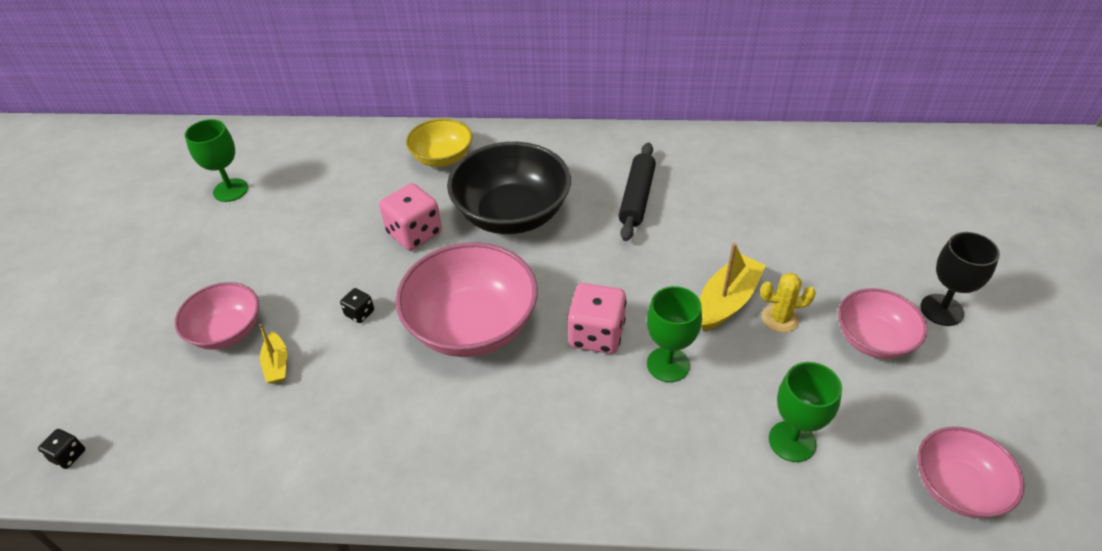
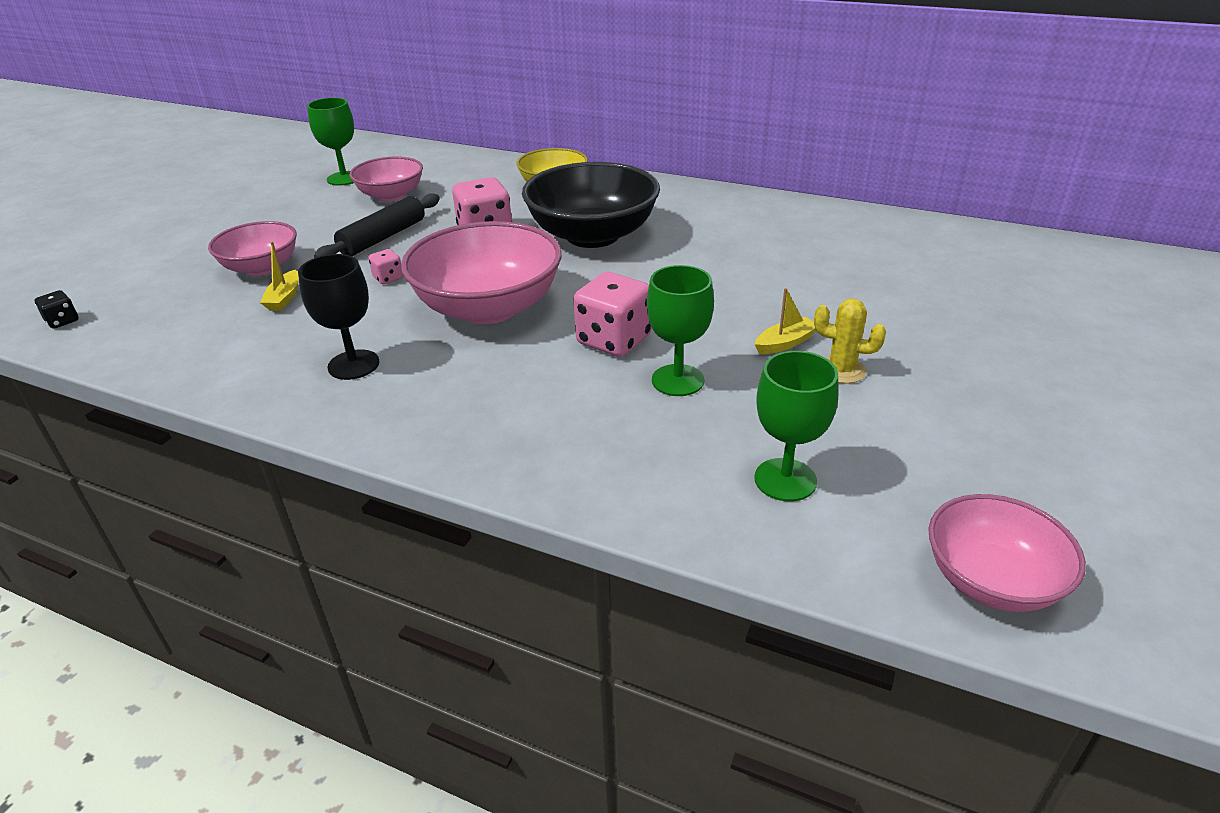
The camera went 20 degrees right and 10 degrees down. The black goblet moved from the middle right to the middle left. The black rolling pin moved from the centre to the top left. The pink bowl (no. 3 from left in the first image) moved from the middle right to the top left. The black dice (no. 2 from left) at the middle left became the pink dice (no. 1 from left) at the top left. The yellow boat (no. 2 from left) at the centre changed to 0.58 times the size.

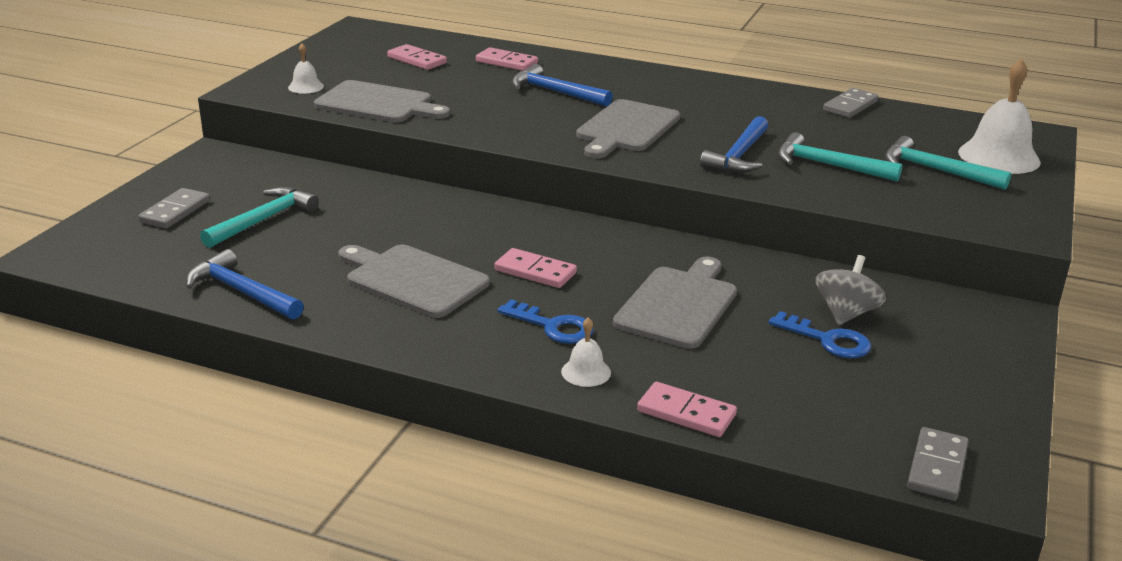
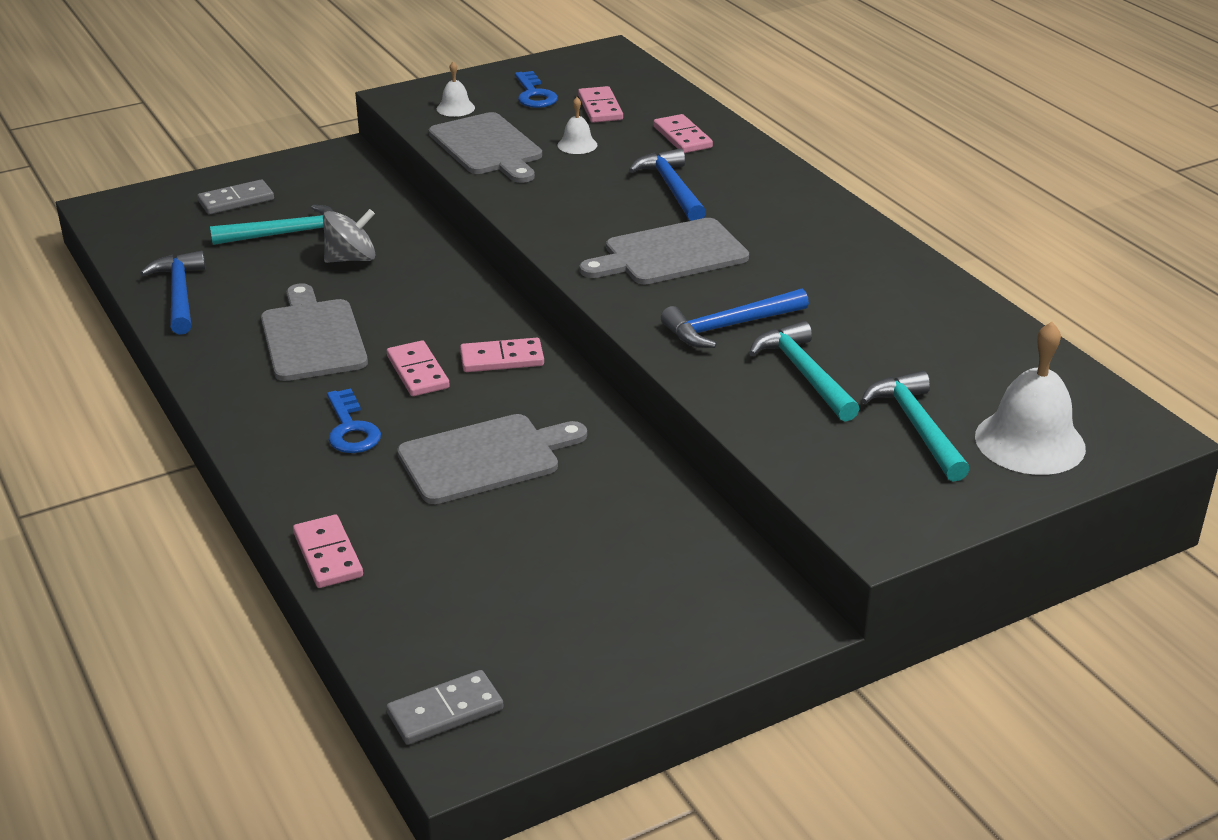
The camera went 40 degrees right and 5 degrees up. The grey spinning top moved from the middle right to the top left. The pink domino (no. 3 from left) at the centre appeared. The blue key (no. 2 from left) moved from the middle right to the top centre. The white bell (no. 2 from left) moved from the centre to the top centre. The grey domino (no. 2 from left) at the top right disappeared.

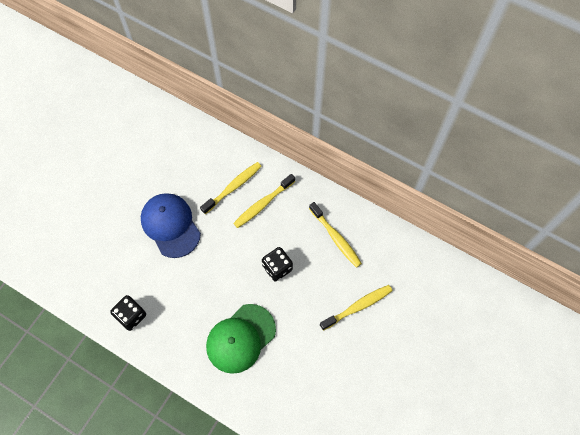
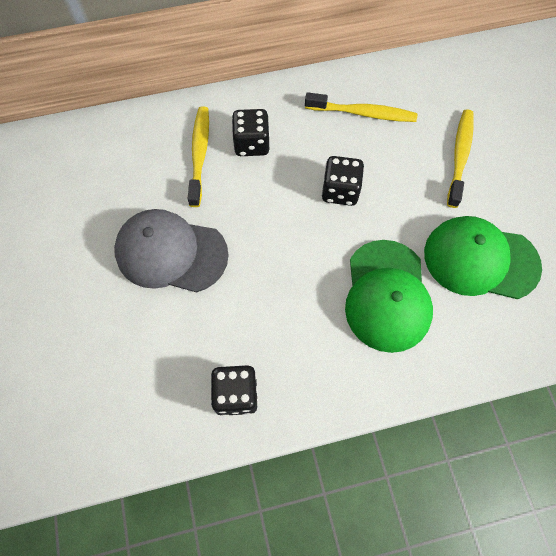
The camera went 45 degrees left and 0 degrees up. The blue cap at the middle left became the grey cap at the middle left. The yellow toothbrush (no. 2 from left) at the centre was replaced by the black dice (no. 2 from left) at the top centre. The green cap (no. 2 from left) at the middle right appeared.

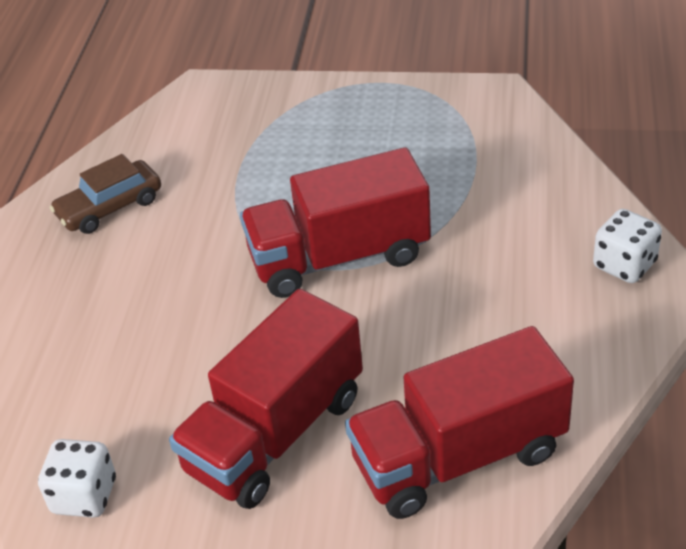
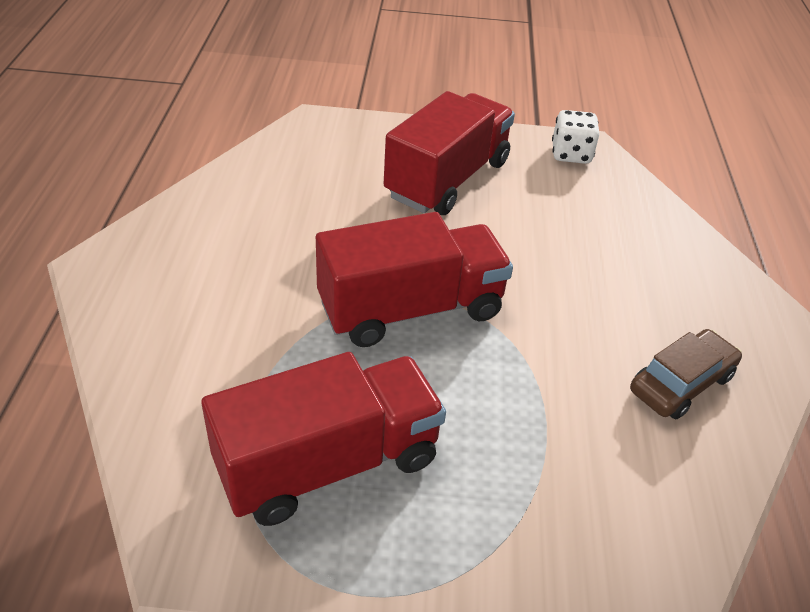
The camera went 170 degrees right and 0 degrees up. The red truck (no. 3 from left in the first image) moved from the bottom right to the bottom centre. The white dice (no. 2 from left) at the middle right disappeared.

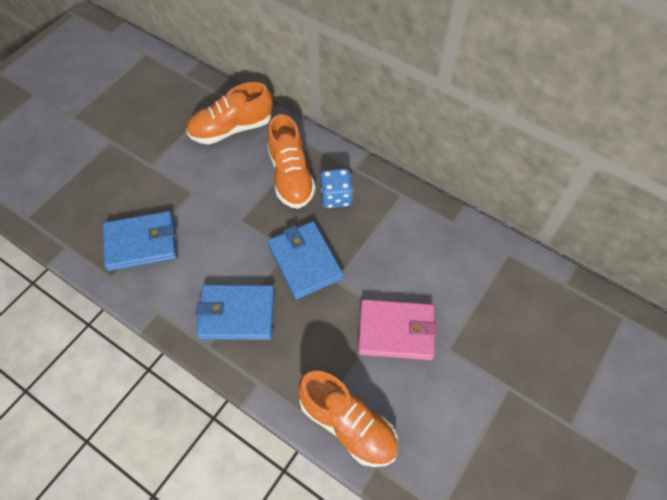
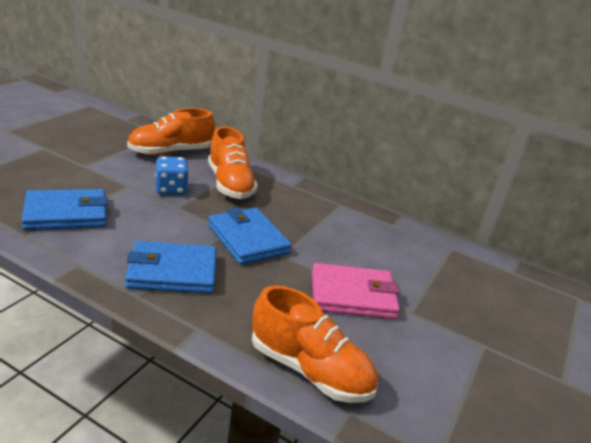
The camera went 10 degrees left and 30 degrees down. The blue dice moved from the centre to the middle left.

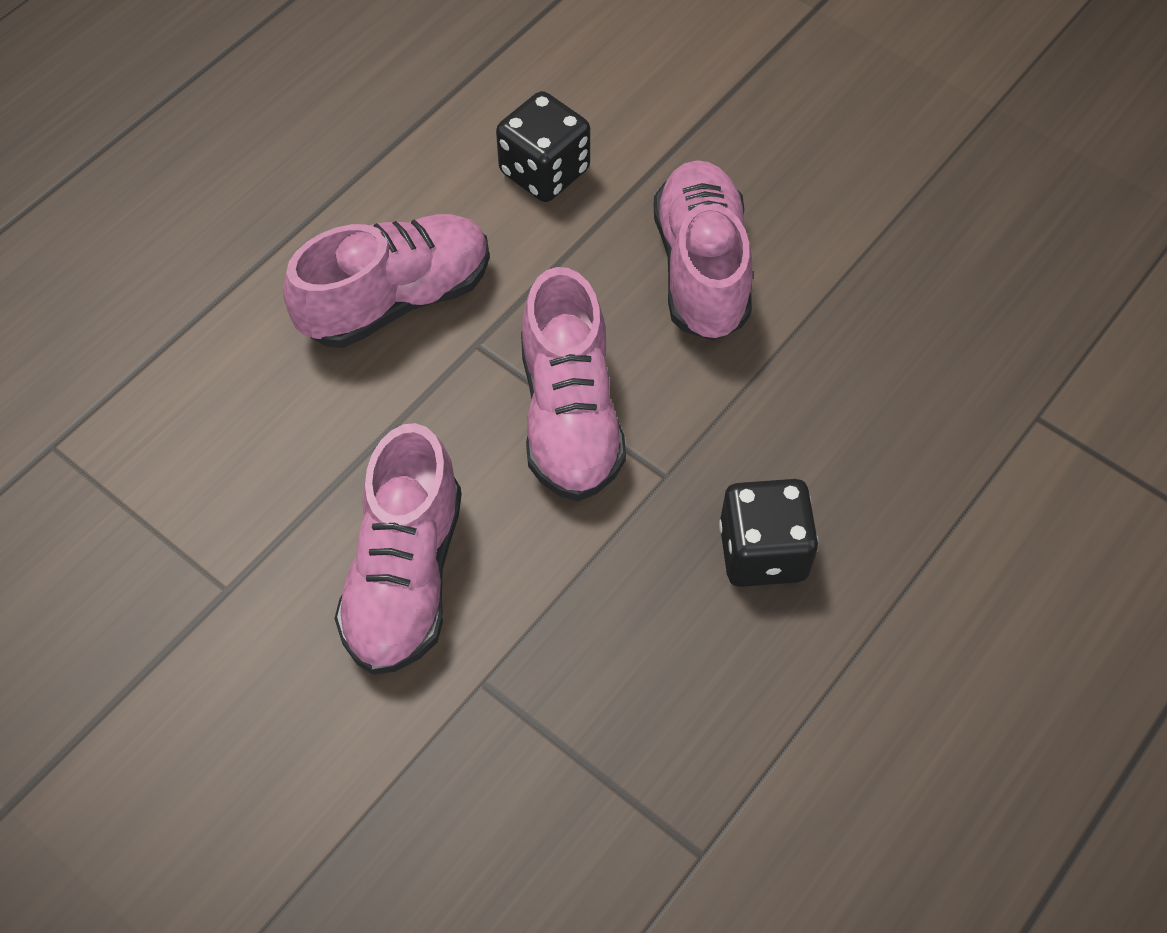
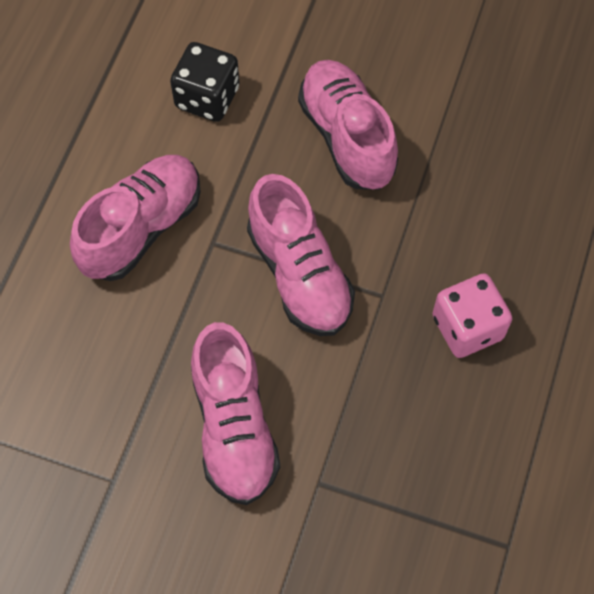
The camera went 20 degrees left and 5 degrees up. The black dice (no. 2 from left) at the centre became the pink dice at the middle right.

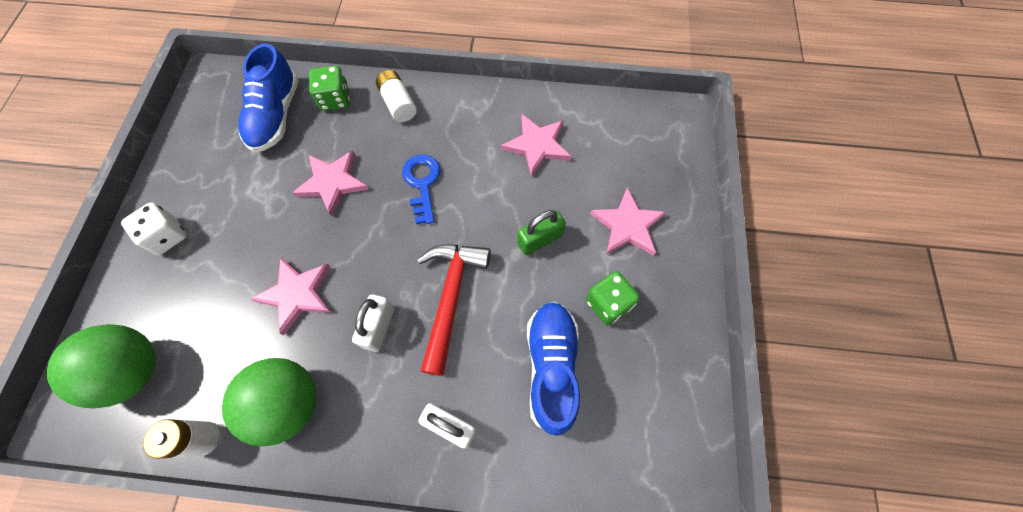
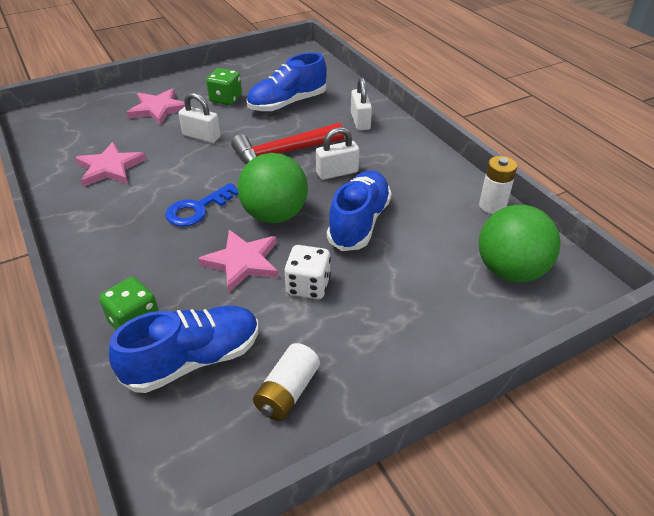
The camera went 125 degrees left and 25 degrees down. The green padlock at the centre became the white padlock (no. 1 from left) at the top left. The green ball (no. 2 from left in the first image) moved from the bottom left to the centre. The white battery (no. 2 from left in the first image) moved from the top centre to the bottom centre. The white dice moved from the middle left to the centre. The pink star (no. 1 from left) at the middle left was replaced by the blue shoe (no. 3 from left) at the centre.

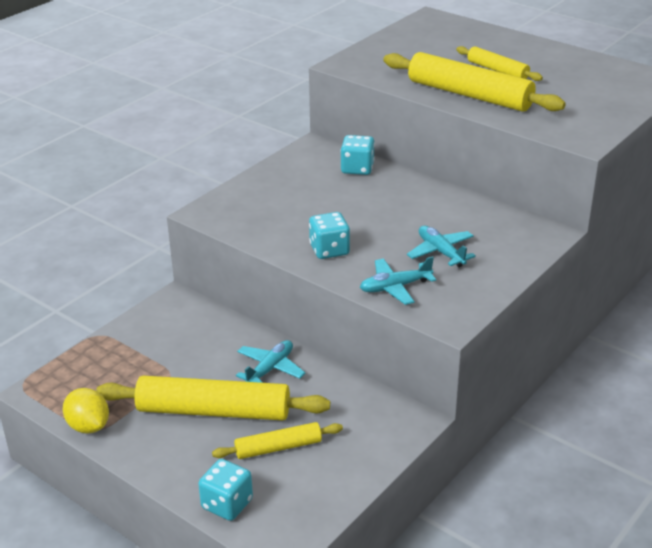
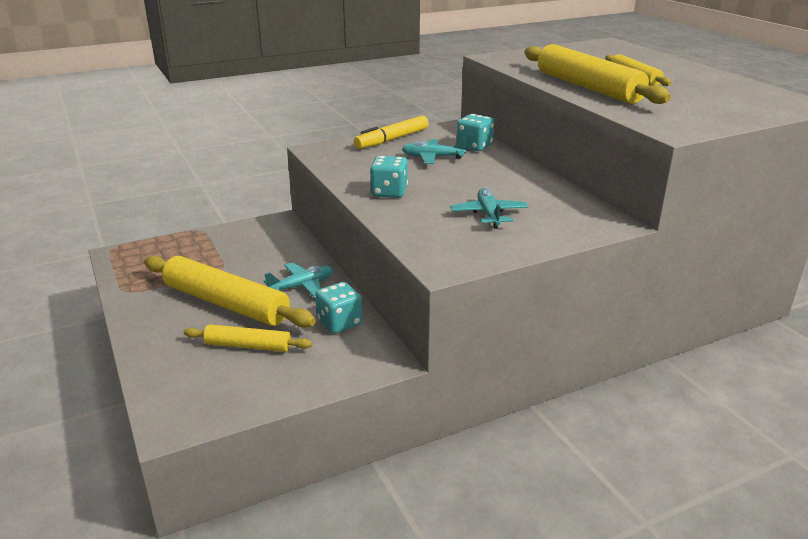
The camera went 25 degrees right and 5 degrees down. The turquoise dice (no. 1 from left) moved from the bottom centre to the centre. The yellow marker at the top centre appeared. The turquoise plane (no. 2 from left) moved from the centre to the top centre. The yellow lemon at the bottom left disappeared.

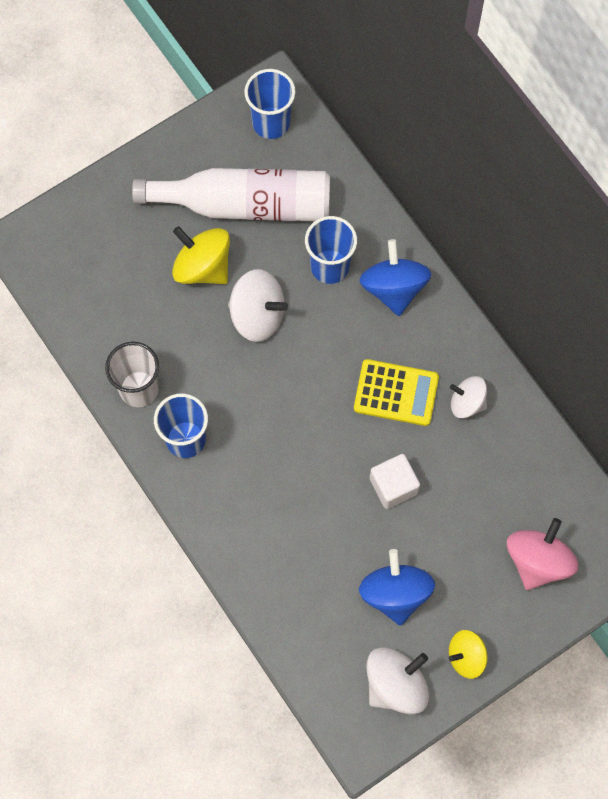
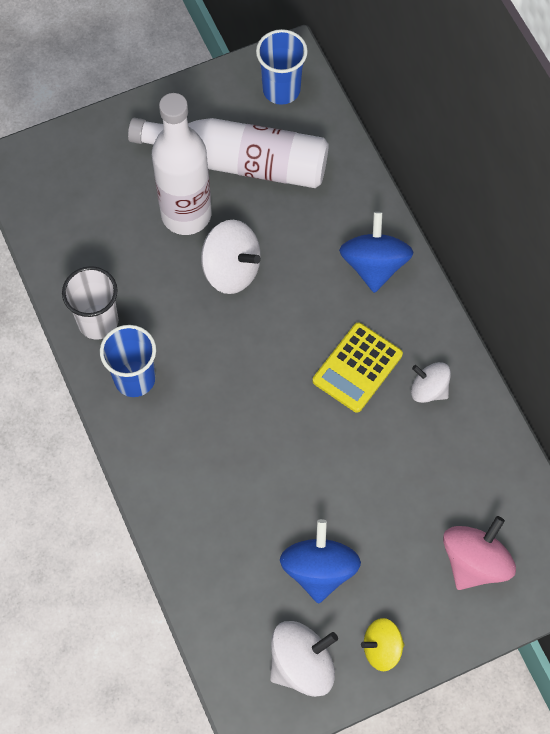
The camera went 10 degrees right and 5 degrees down. The yellow spinning top (no. 1 from left) at the top left was replaced by the white bottle (no. 1 from left) at the top left. The yellow calculator at the centre turned 105 degrees clockwise. The blue cup (no. 3 from left) at the top centre disappeared. The white cube at the centre disappeared.

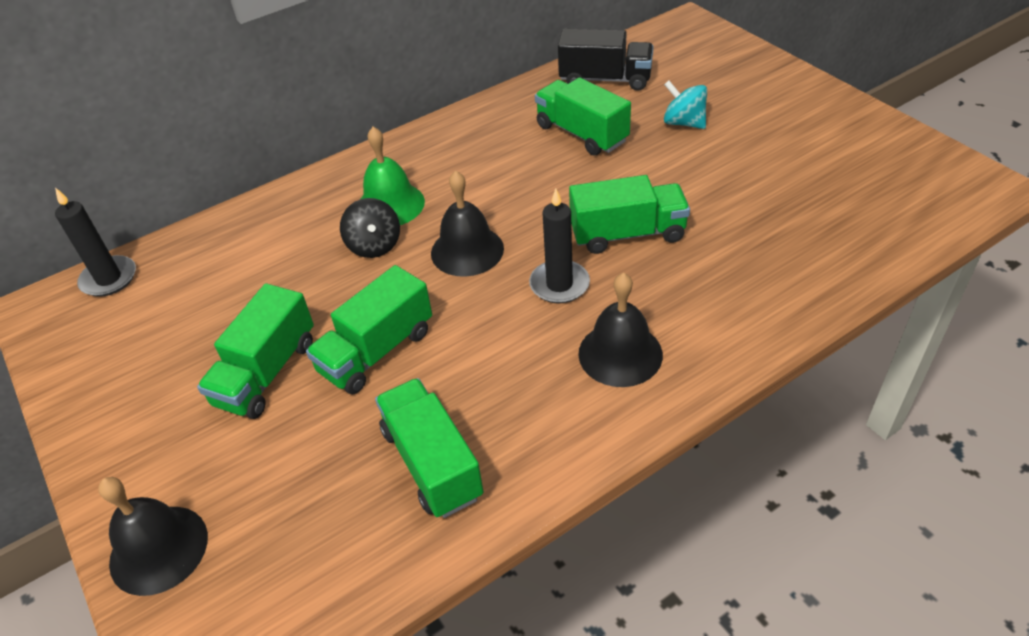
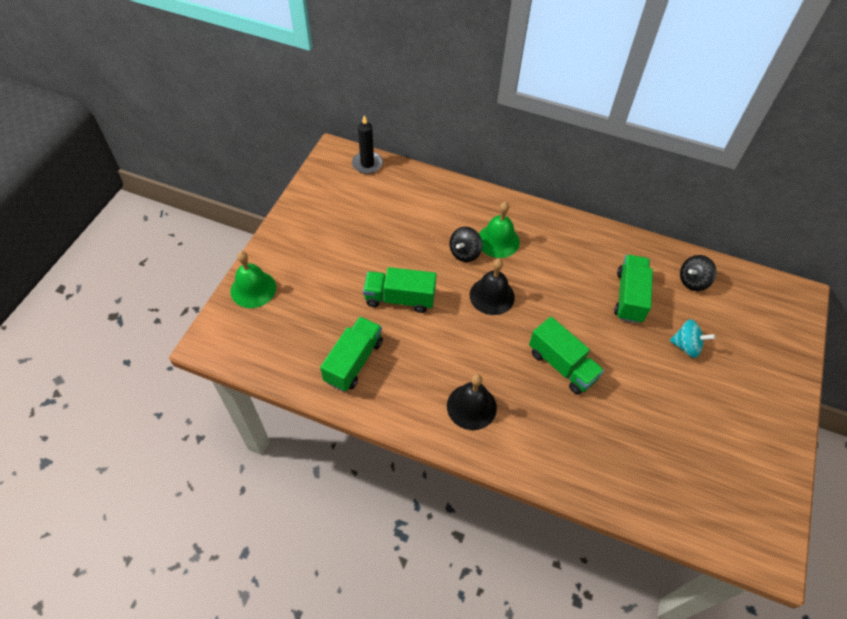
The camera went 50 degrees right and 10 degrees up. The black bell (no. 1 from left) at the bottom left became the green bell (no. 1 from left) at the middle left. The turquoise spinning top at the top centre turned 105 degrees clockwise. The black truck at the top centre was replaced by the black spinning top (no. 2 from left) at the middle right. The green truck (no. 1 from left) at the middle left disappeared. The black candle (no. 2 from left) at the centre disappeared.

